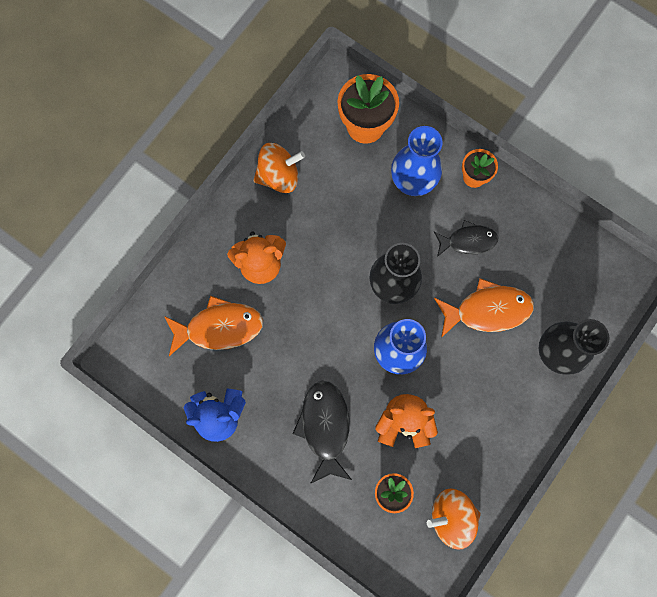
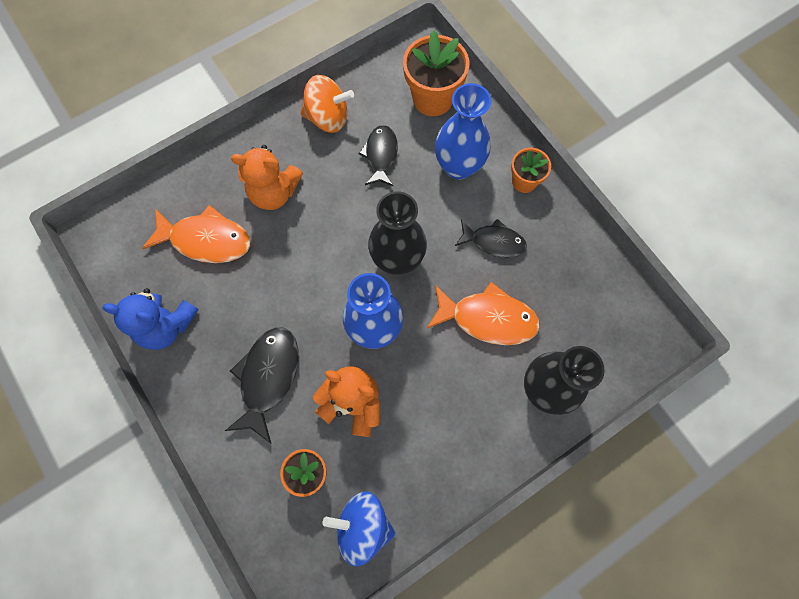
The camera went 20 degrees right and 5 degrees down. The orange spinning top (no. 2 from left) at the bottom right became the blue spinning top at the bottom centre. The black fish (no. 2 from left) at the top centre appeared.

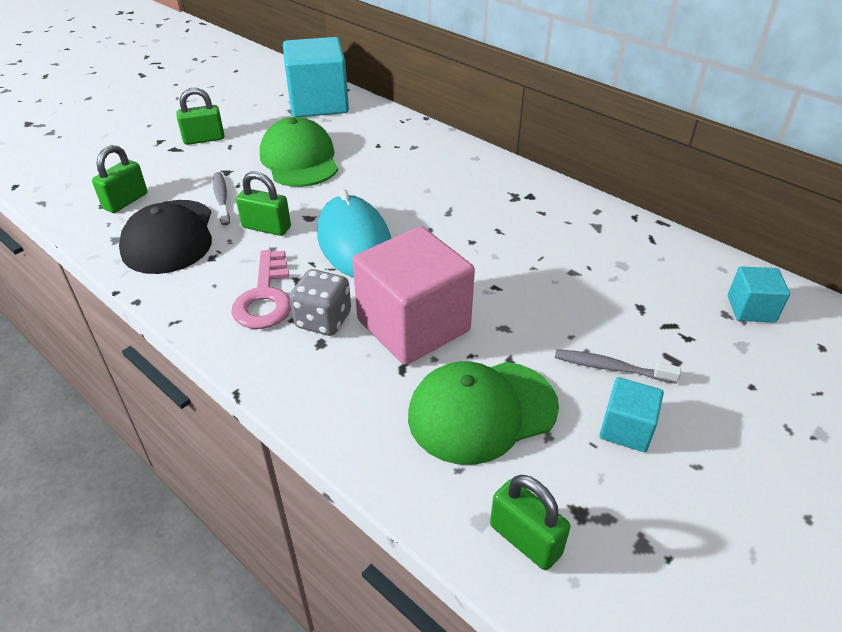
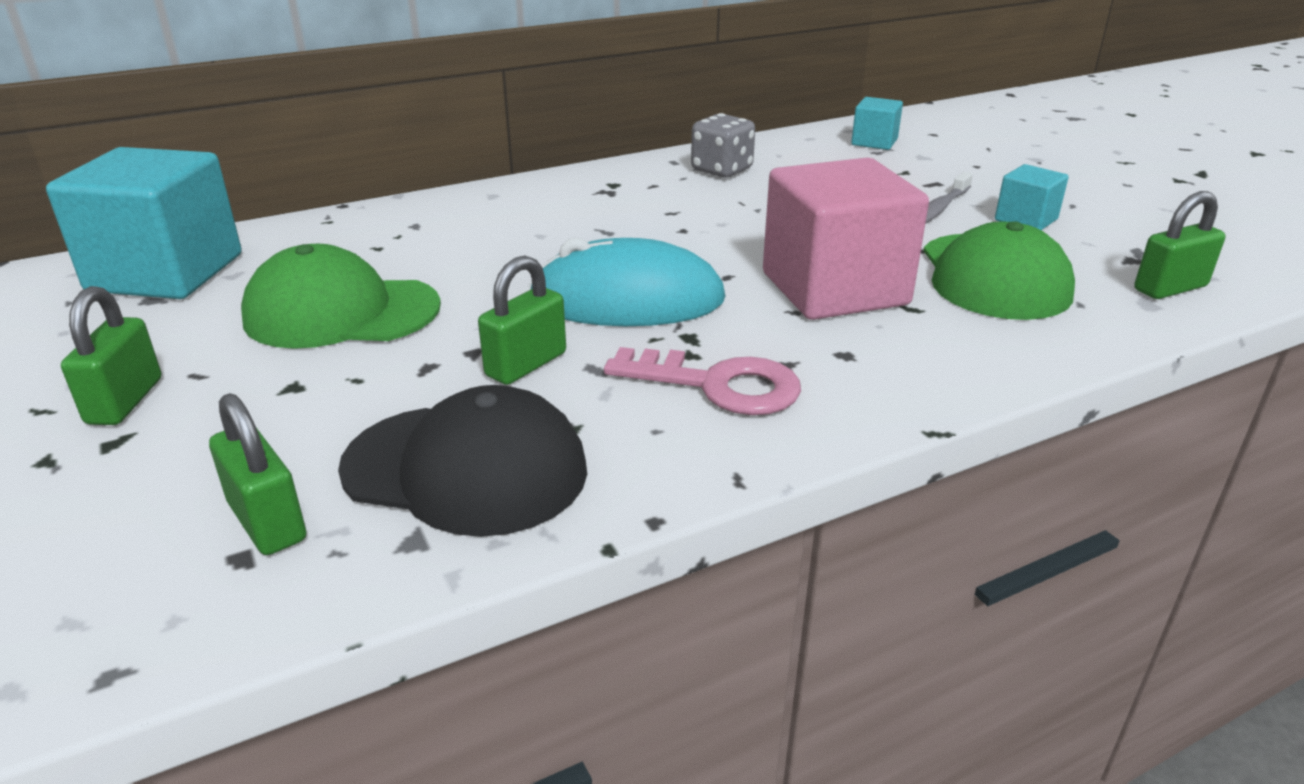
The camera went 70 degrees left and 10 degrees down. The grey dice moved from the centre to the top centre. The grey toothbrush (no. 1 from left) at the top left disappeared.

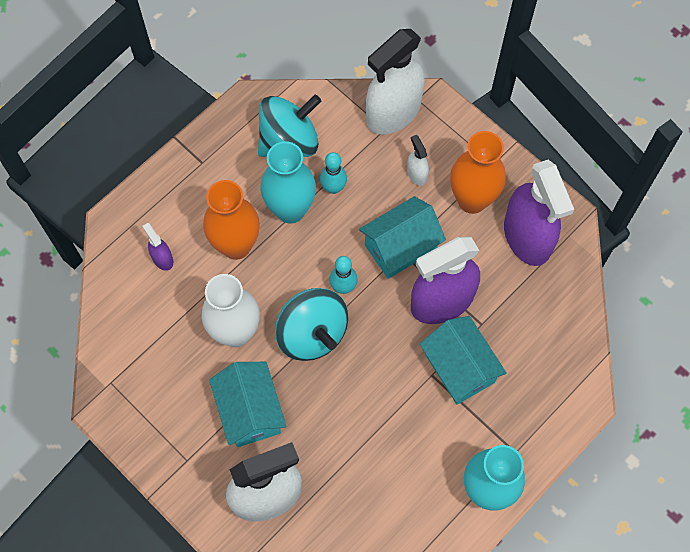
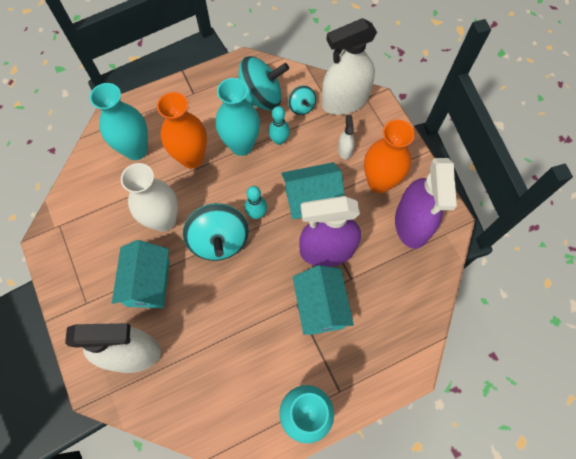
The camera went 20 degrees right and 0 degrees up. The purple spray bottle (no. 1 from left) at the middle left was replaced by the turquoise vase (no. 1 from left) at the top left. The turquoise spinning top (no. 3 from left) at the top centre appeared.

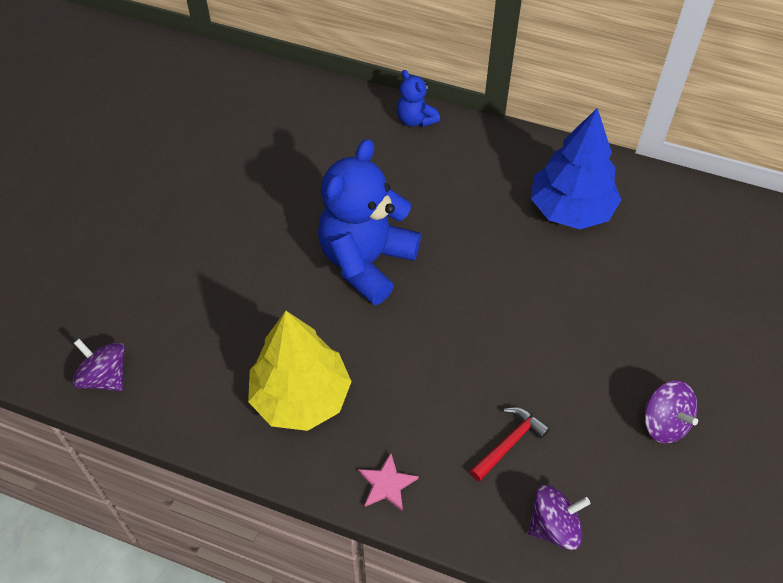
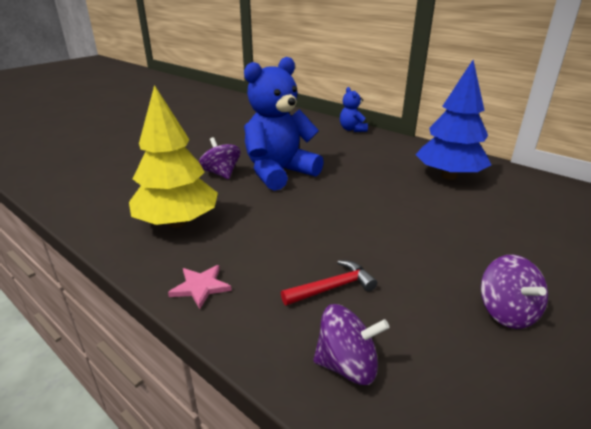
The camera went 20 degrees right and 25 degrees down. The purple spinning top (no. 1 from left) moved from the middle left to the centre.

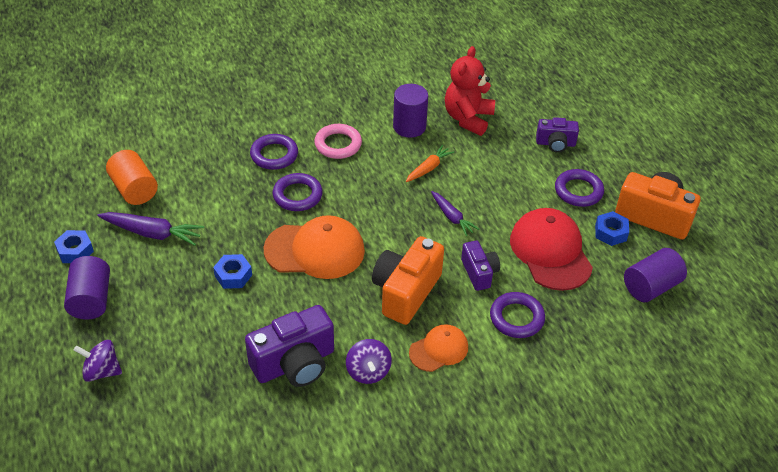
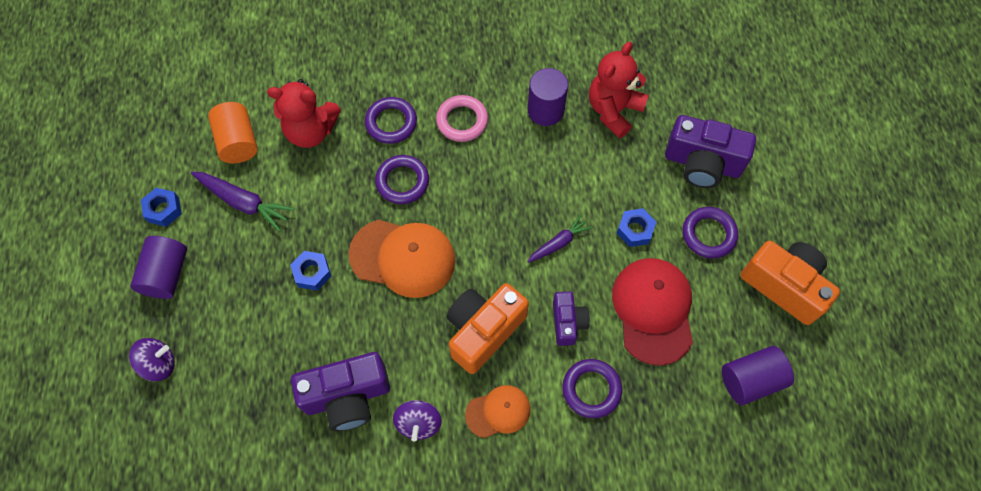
The camera went 15 degrees right and 20 degrees up. The purple spinning top (no. 1 from left) at the bottom left turned 135 degrees clockwise. The red teddy bear (no. 1 from left) at the top left appeared. The purple carrot (no. 2 from left) at the centre turned 105 degrees counterclockwise. The blue nut (no. 3 from left) moved from the middle right to the centre. The purple camera (no. 3 from left) at the top right changed to 1.73 times the size. The orange carrot at the centre disappeared.

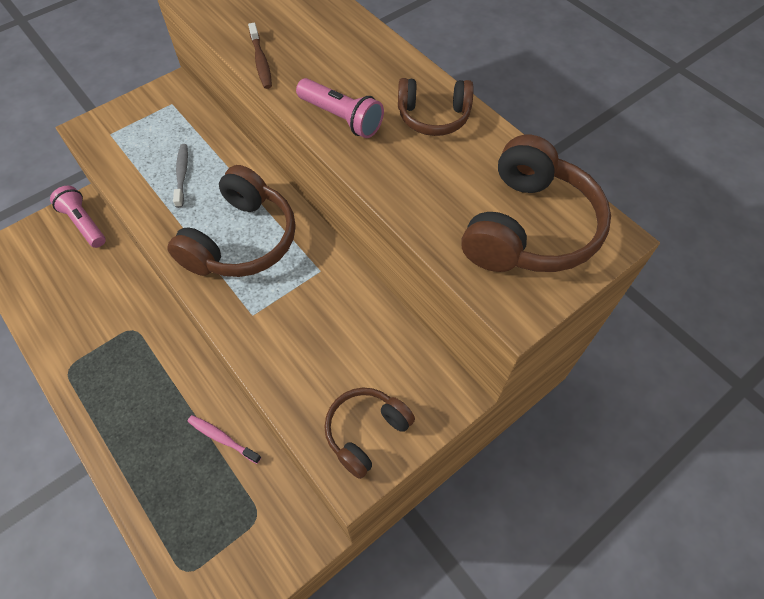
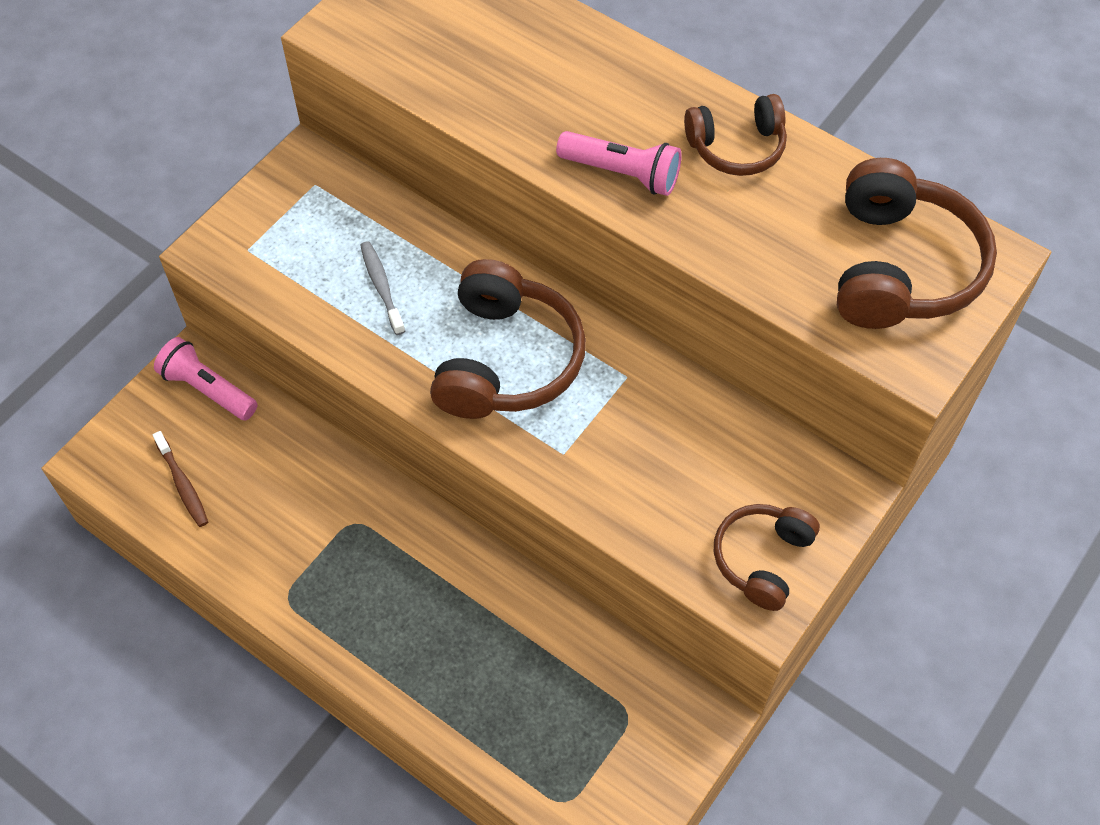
The camera went 15 degrees left and 0 degrees up. The brown toothbrush moved from the top centre to the middle left. The pink toothbrush at the bottom left disappeared.

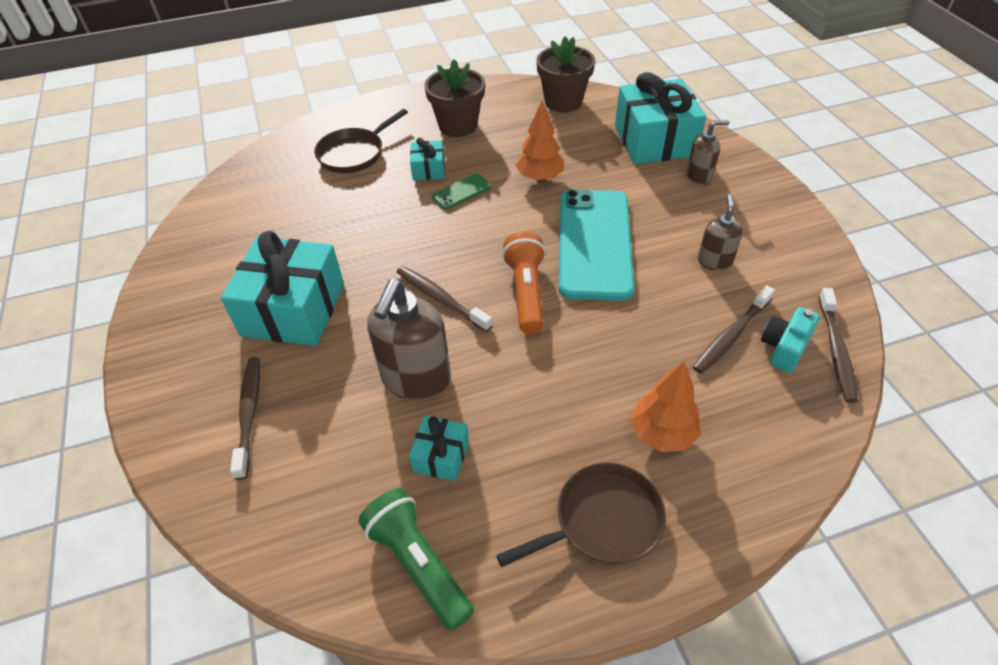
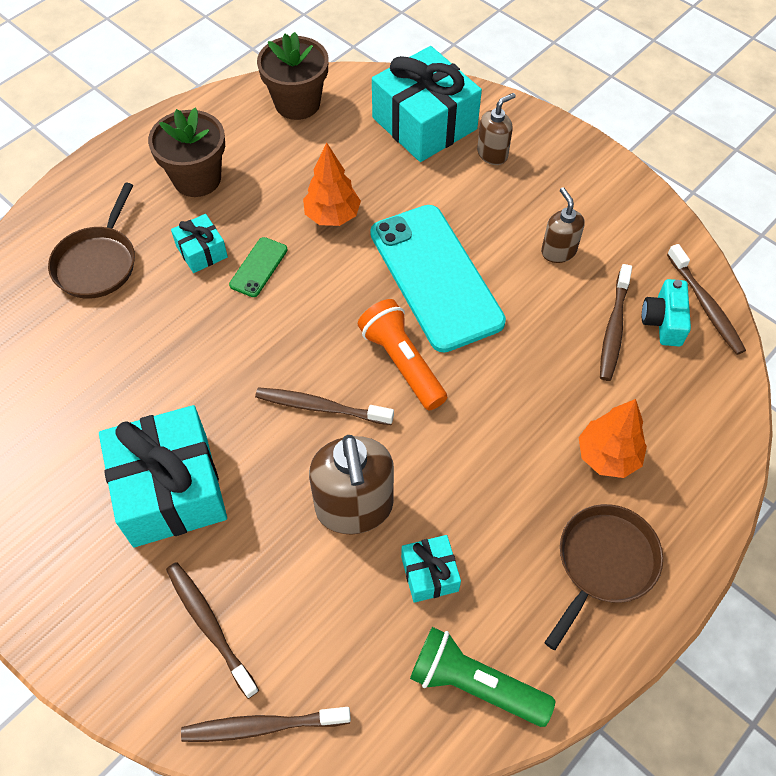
The camera went 30 degrees left and 10 degrees up. The brown toothbrush (no. 2 from left) at the bottom centre appeared.

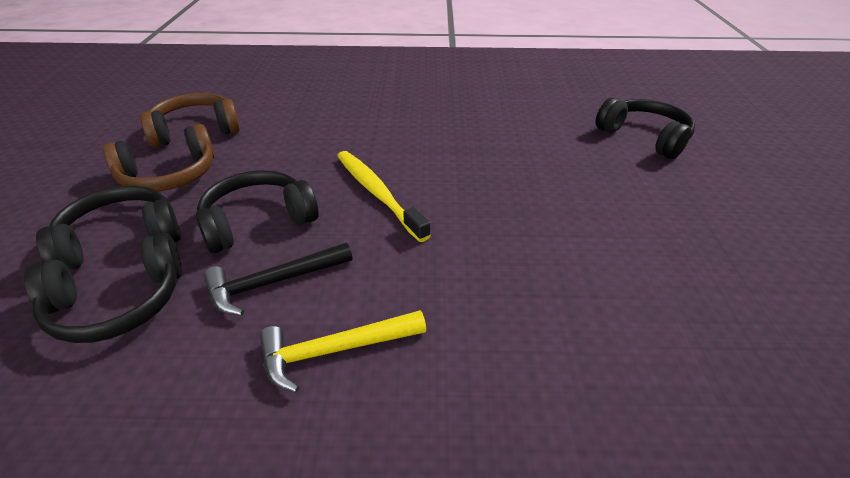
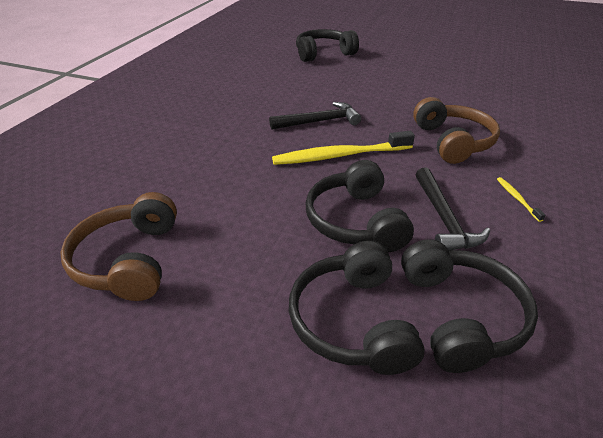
The camera went 70 degrees left and 0 degrees up. The black hammer (no. 1 from left) at the top centre appeared. The brown headphones (no. 1 from left in the first image) moved from the top left to the top right. The yellow hammer at the bottom centre was replaced by the yellow toothbrush (no. 2 from left) at the middle right.

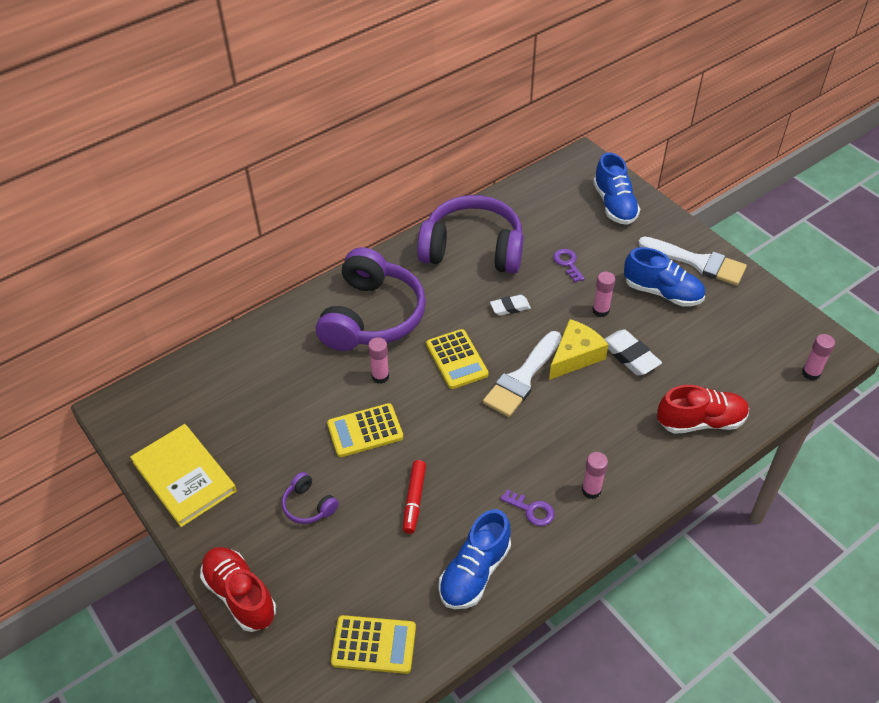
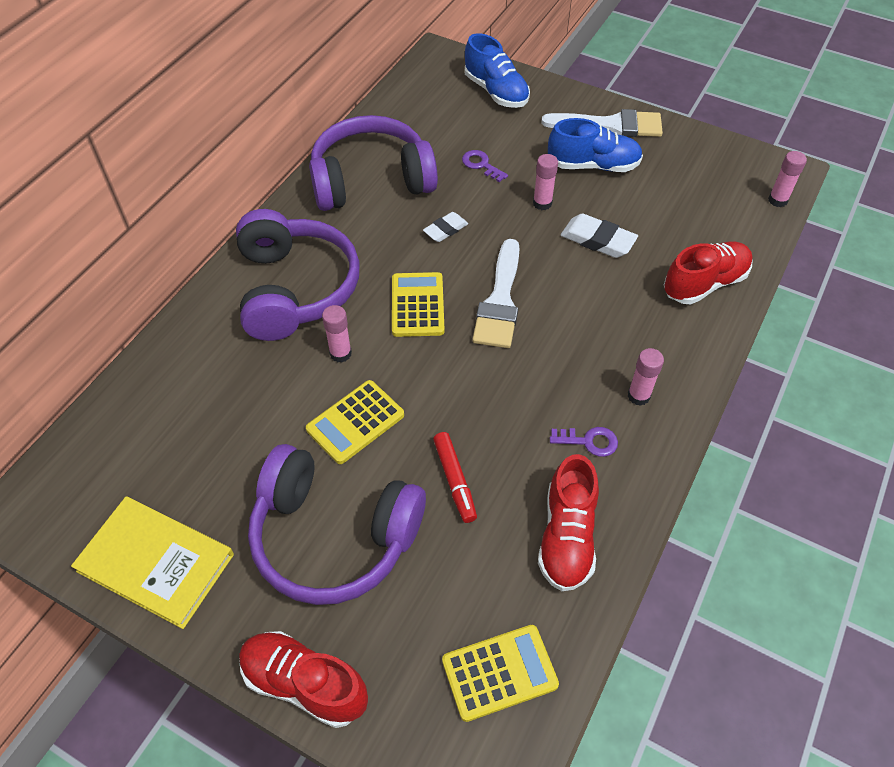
The camera went 25 degrees left and 5 degrees up. The purple headphones (no. 1 from left in the first image) at the bottom centre changed to 2.41 times the size. The yellow calculator (no. 3 from left in the first image) at the centre turned 135 degrees counterclockwise. The blue shoe (no. 1 from left) at the bottom centre became the red shoe (no. 2 from left) at the bottom centre. The yellow cheese at the centre disappeared.

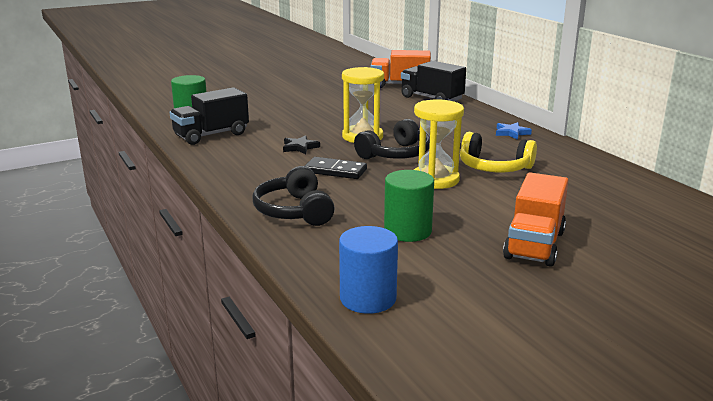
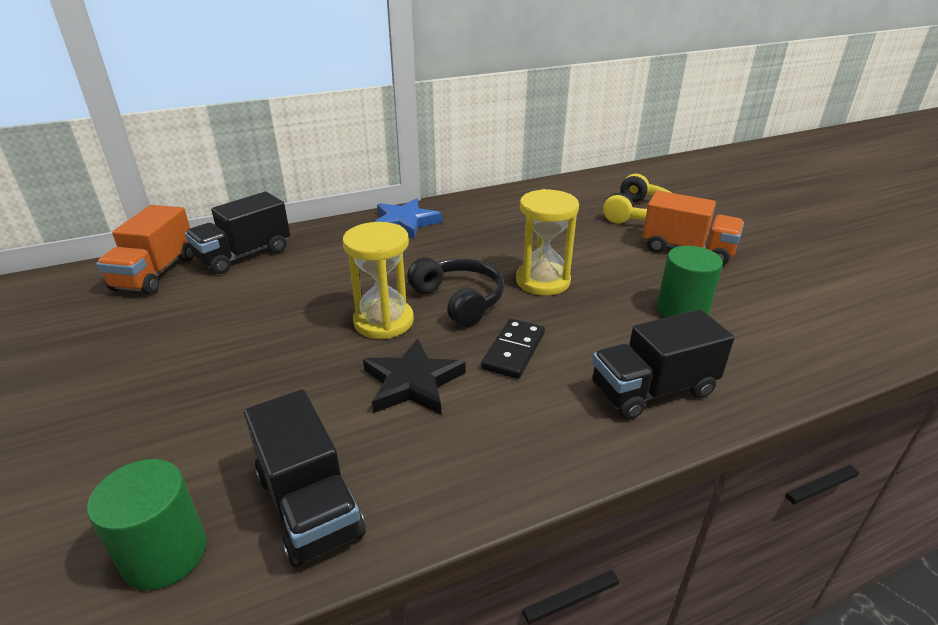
The camera went 85 degrees left and 10 degrees up. The black star at the centre changed to 1.69 times the size. The blue star at the top right changed to 1.69 times the size. The black headphones (no. 1 from left) at the centre was replaced by the black truck (no. 3 from left) at the middle right. The yellow headphones moved from the middle right to the top right. The blue cylinder at the bottom centre disappeared.

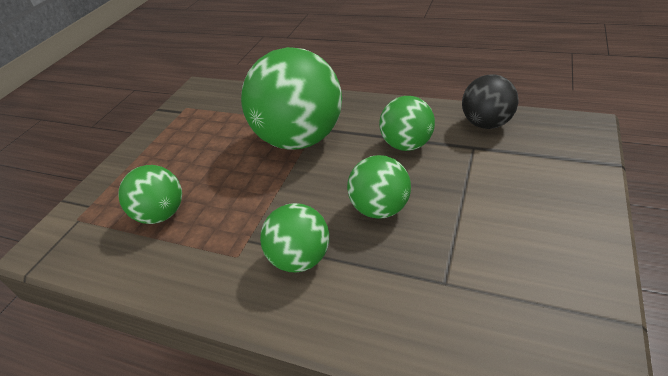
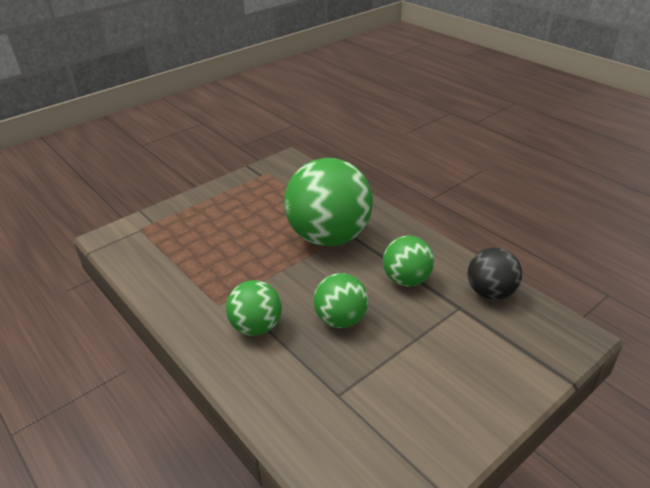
The camera went 25 degrees right and 5 degrees down. The green ball (no. 1 from left) at the middle left disappeared.

